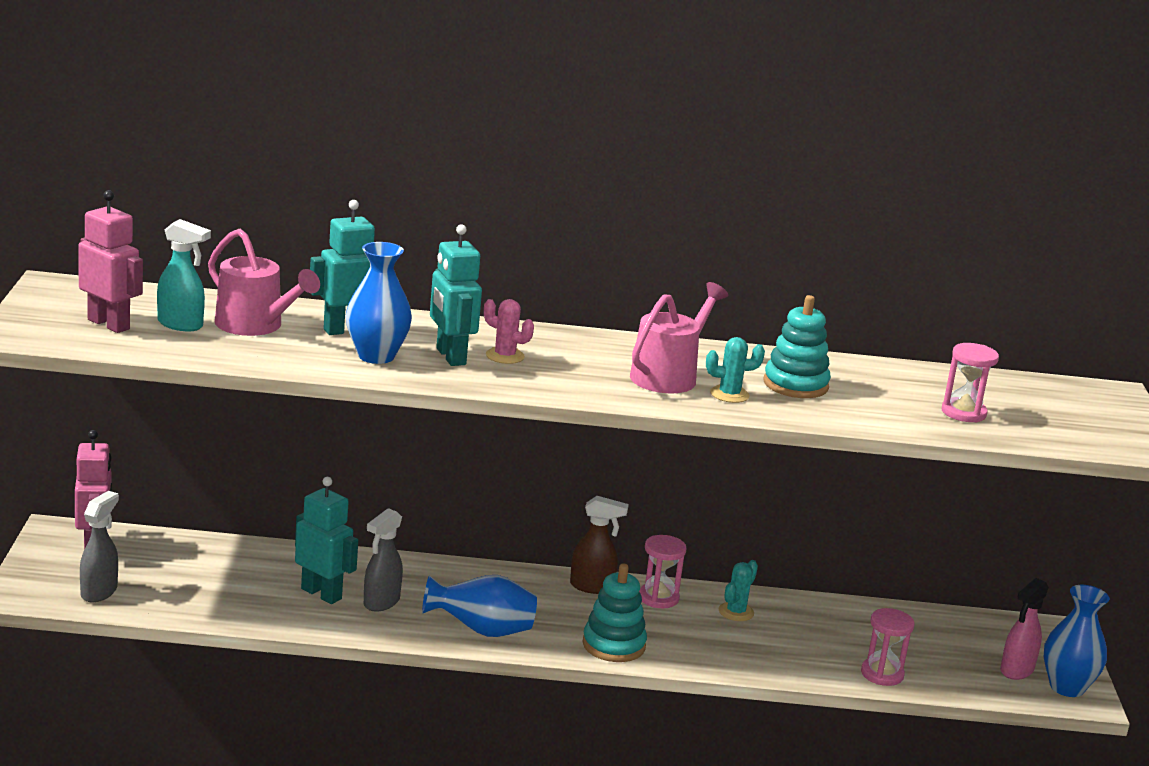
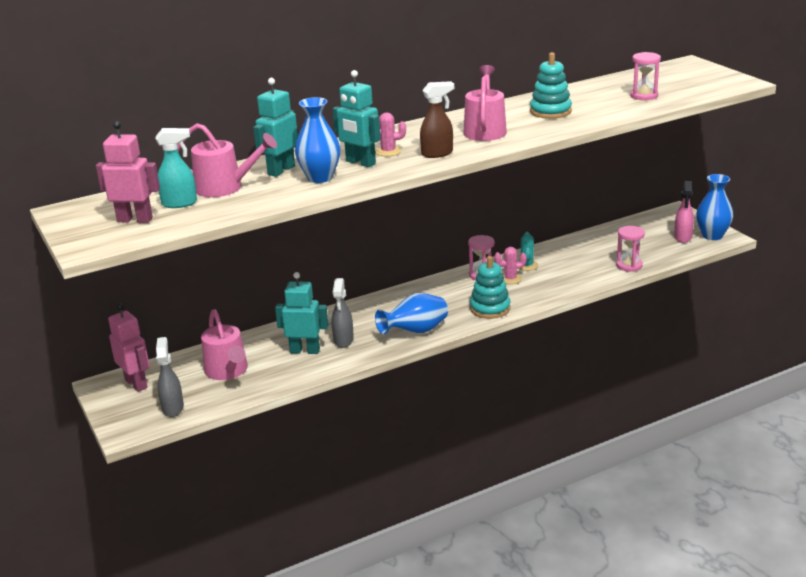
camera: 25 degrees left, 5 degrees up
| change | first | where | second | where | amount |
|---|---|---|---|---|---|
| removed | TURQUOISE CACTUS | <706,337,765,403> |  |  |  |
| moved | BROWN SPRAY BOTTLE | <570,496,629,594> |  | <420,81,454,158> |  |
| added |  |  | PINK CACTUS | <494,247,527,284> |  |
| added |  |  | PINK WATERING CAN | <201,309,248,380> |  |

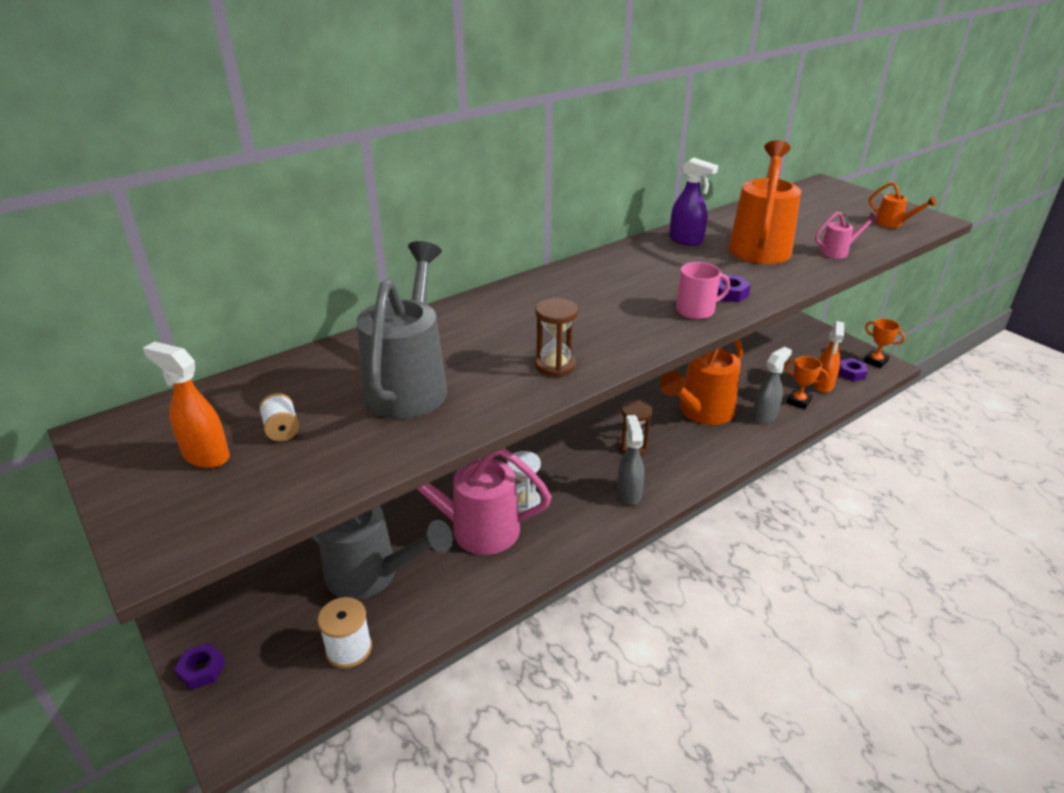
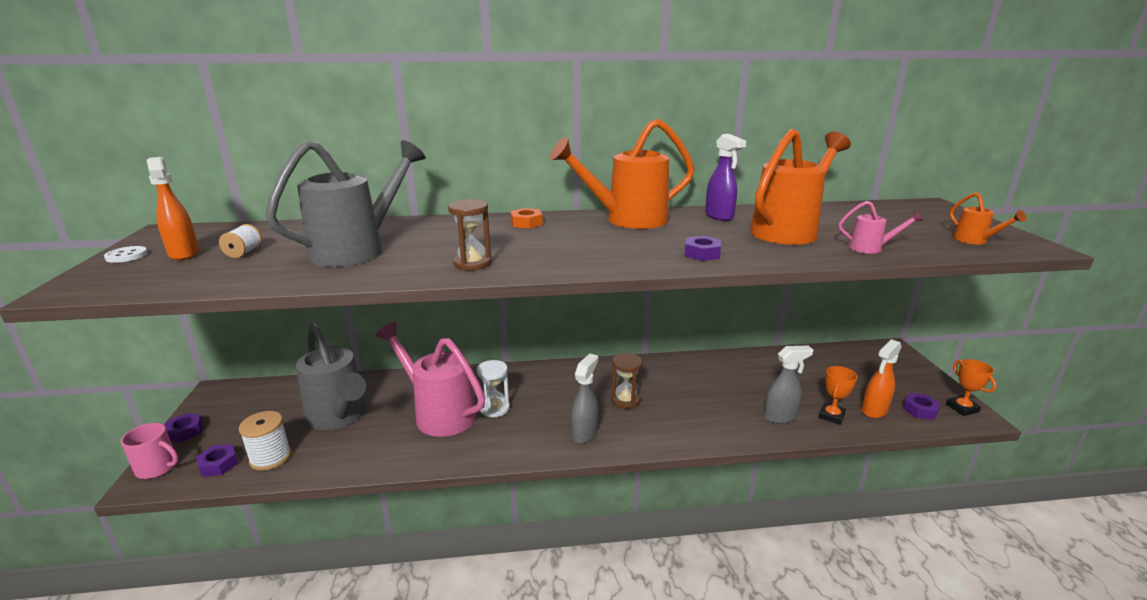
camera: 30 degrees right, 10 degrees down
| change | first | where | second | where | amount |
|---|---|---|---|---|---|
| moved | PINK MUG | <676,262,730,319> |  | <121,423,178,479> |  |
| moved | ORANGE WATERING CAN | <660,339,743,425> |  | <550,119,695,229> |  |
| turned | ORANGE TROPHY | <785,356,828,409> |  | <819,366,858,425> | 60 degrees clockwise |
| added |  |  | ORANGE NUT | <510,208,543,229> |  |
| added |  |  | WHITE BUTTON | <104,246,148,263> |  |
| added |  |  | PURPLE NUT | <196,444,238,477> |  |

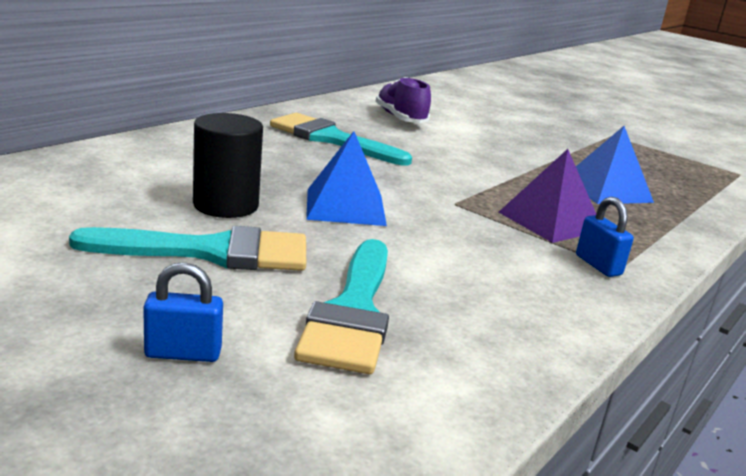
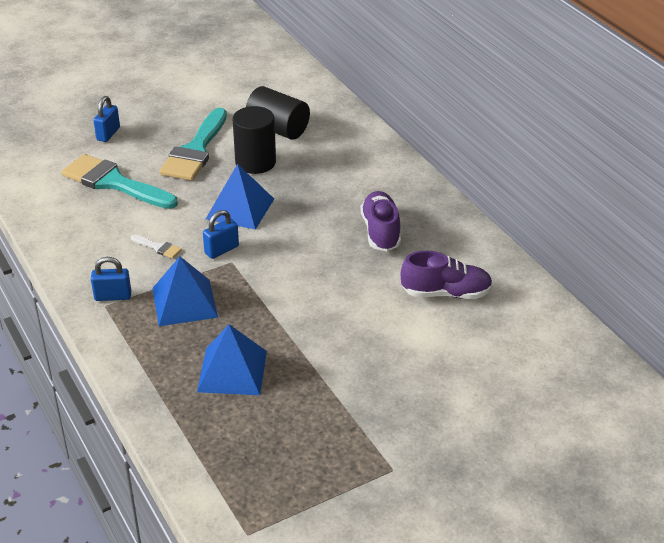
camera: 115 degrees right, 15 degrees up
| change | first | where | second | where | amount |
|---|---|---|---|---|---|
| replaced | TURQUOISE BRUSH | <270,113,412,166> | PURPLE SHOE | <360,191,401,251> |  |
| recoloured | PURPLE PYRAMID | <499,149,596,243> | BLUE PYRAMID | <152,256,218,326> |  |
| added |  |  | BLACK CYLINDER | <246,86,310,140> |  |
| added |  |  | BLUE PADLOCK | <203,210,239,259> |  |
| added |  |  | WHITE BRUSH | <131,235,182,259> |  |

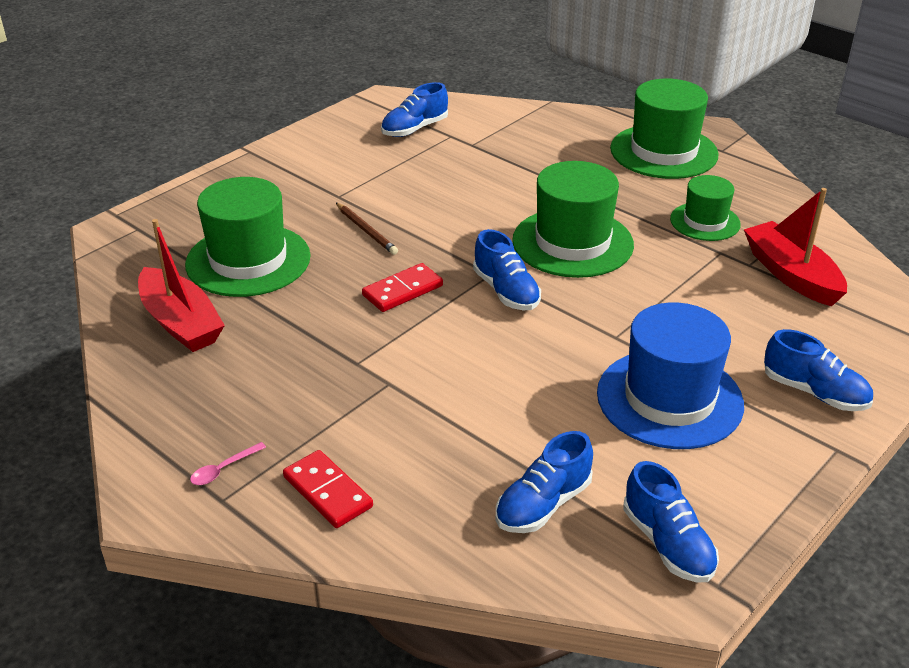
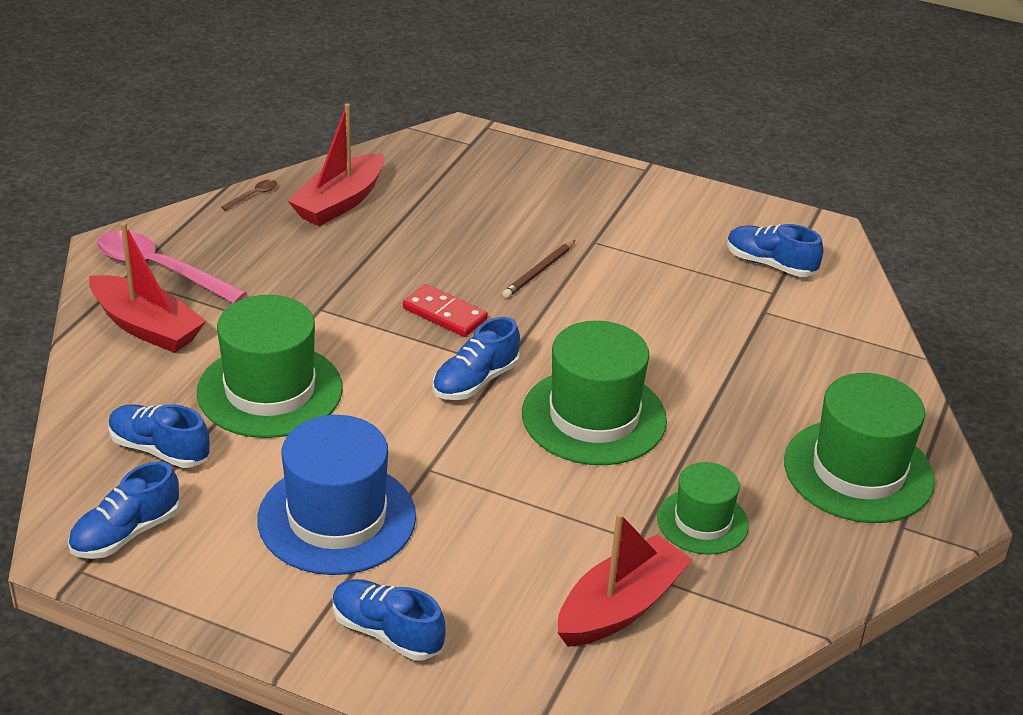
camera: 70 degrees right, 0 degrees up
| change | first | where | second | where | amount |
|---|---|---|---|---|---|
| moved | GREEN HAT | <185,177,311,297> |  | <197,295,343,438> |  |
| turned | BLUE SHOE | <764,329,873,411> |  | <333,579,446,660> | 105 degrees clockwise |
| resized | PINK SPOON | <190,442,266,485> |  | <97,231,247,303> | x2.42 |
| replaced | RED DOMINO | <283,450,373,528> | RED BOAT | <89,222,206,353> |  |
| added |  |  | BROWN SPOON | <221,180,277,211> |  |

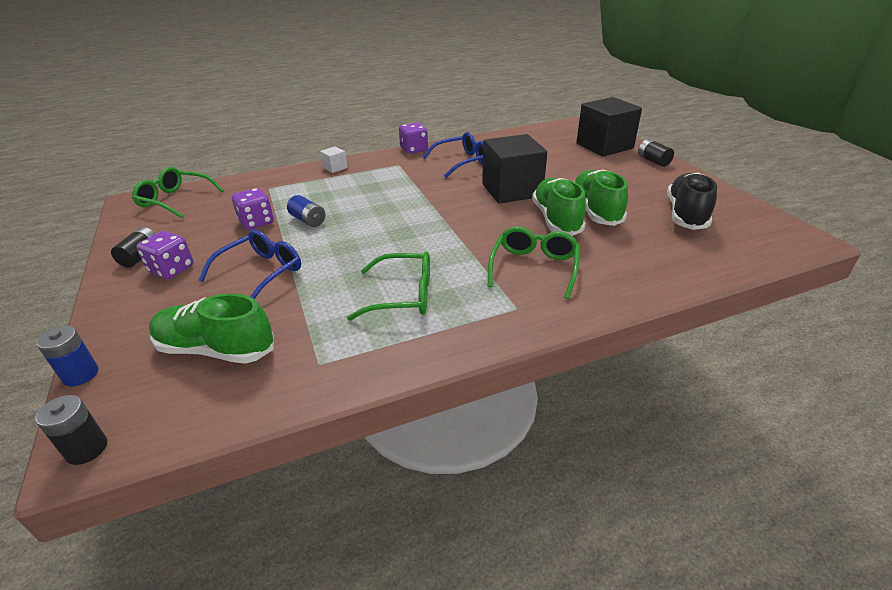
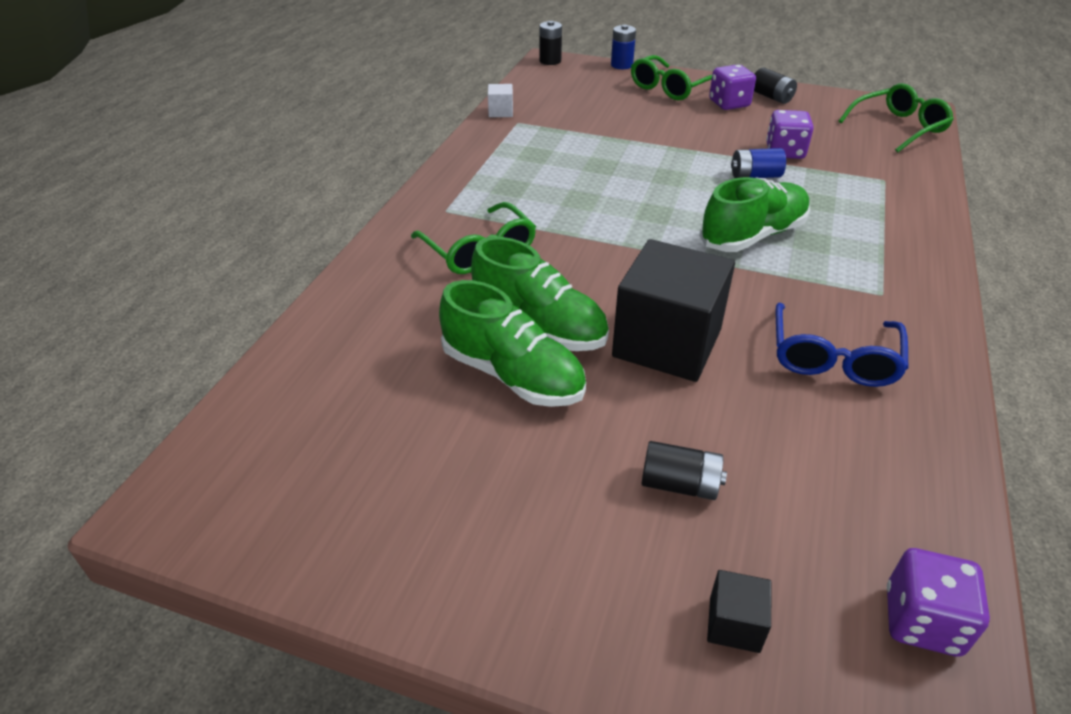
camera: 130 degrees right, 5 degrees up
| change | first | where | second | where | amount |
|---|---|---|---|---|---|
| resized | BLACK CUBE | <576,97,642,156> |  | <707,570,771,653> | x0.42 |
| moved | PURPLE DICE | <399,122,428,154> |  | <887,548,990,657> |  |
| moved | BLACK BATTERY | <638,139,674,167> |  | <642,441,727,500> |  |
| moved | WHITE CUBE | <320,146,347,173> |  | <488,84,513,117> |  |
| removed | BLACK SHOE | <667,173,717,230> |  |  |  |
| removed | BLUE GLASSES | <198,230,301,299> |  |  |  |
| moved | GREEN GLASSES | <347,251,430,321> |  | <631,55,712,100> |  |
| moved | GREEN SHOE | <149,293,274,364> |  | <699,177,810,252> |  |

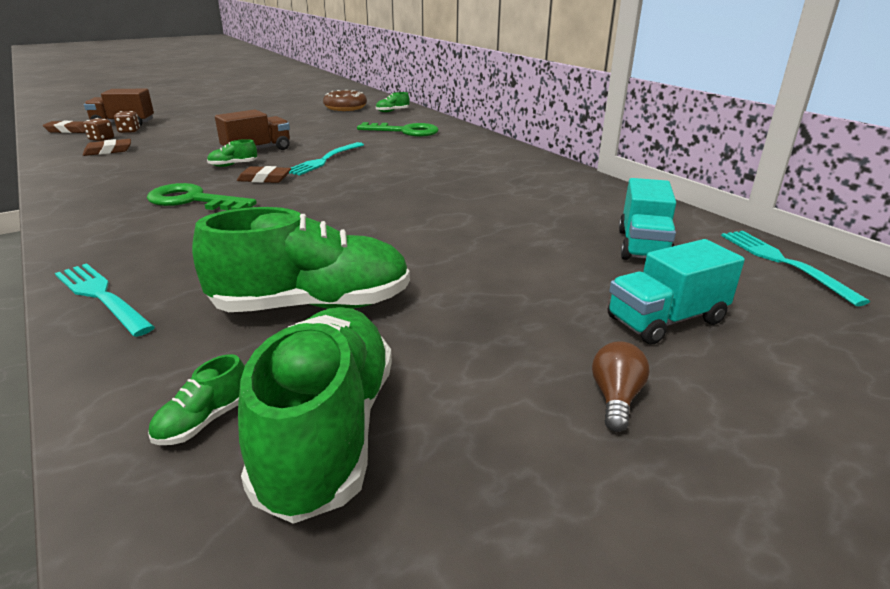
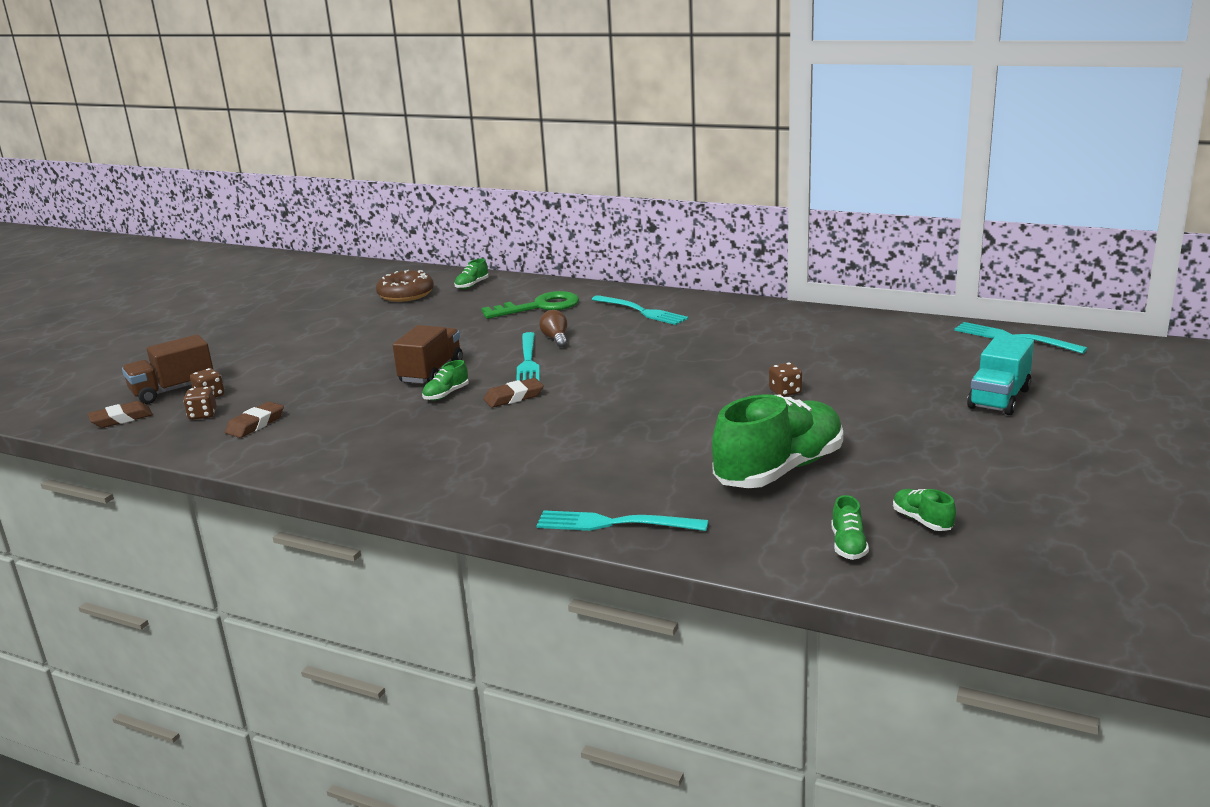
camera: 30 degrees left, 5 degrees down
| change | first | where | second | where | amount |
|---|---|---|---|---|---|
| removed | TURQUOISE TRUCK | <619,178,676,260> |  |  |  |
| removed | GREEN KEY | <147,183,257,210> |  |  |  |
| resized | GREEN SHOE | <238,307,392,524> |  | <893,489,956,531> | x0.40 |
| moved | BROWN LIGHT BULB | <592,341,649,432> |  | <539,310,567,348> |  |
| added |  |  | TURQUOISE FORK | <591,295,689,325> |  |
| added |  |  | BROWN DICE | <769,363,802,397> |  |

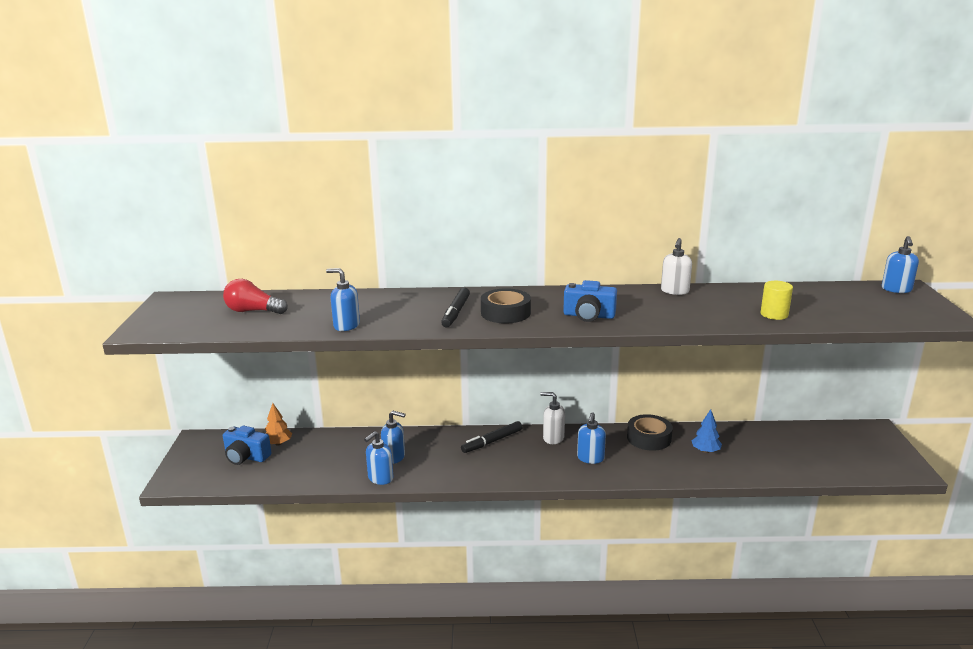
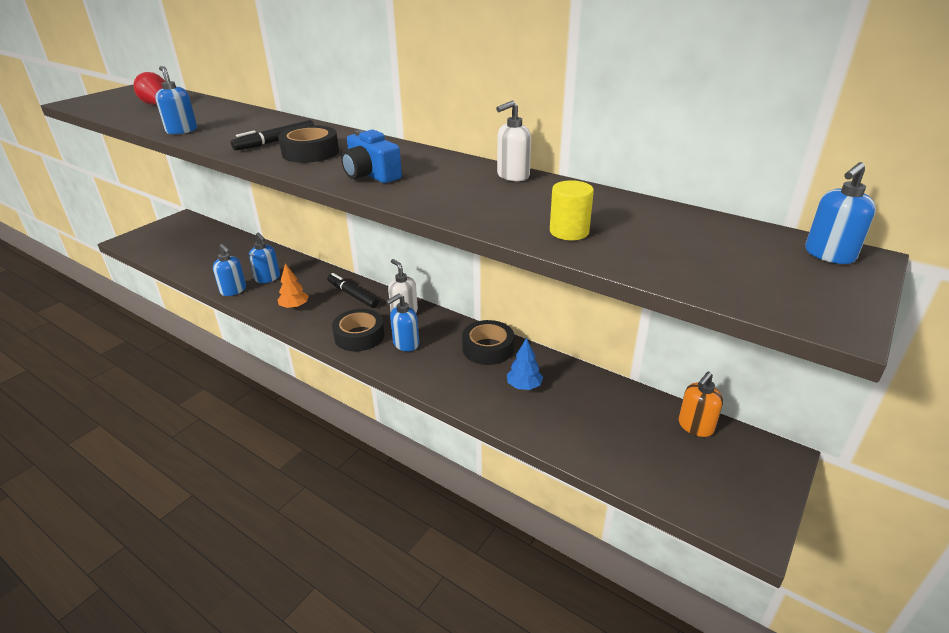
camera: 35 degrees right, 10 degrees up
| change | first | where | second | where | amount |
|---|---|---|---|---|---|
| moved | ORANGE TREE | <265,403,292,446> |  | <278,263,309,309> |  |
| turned | BLACK MARKER | <461,421,523,453> |  | <327,273,379,308> | 45 degrees clockwise |
| removed | BLUE CAMERA | <223,425,272,465> |  |  |  |
| turned | BLUE SOAP DISPENSER | <364,431,393,485> |  | <213,244,246,296> | 120 degrees counterclockwise |
| added |  |  | BLACK TAPE | <332,309,385,351> |  |
| added |  |  | ORANGE SOAP DISPENSER | <678,372,723,437> |  |

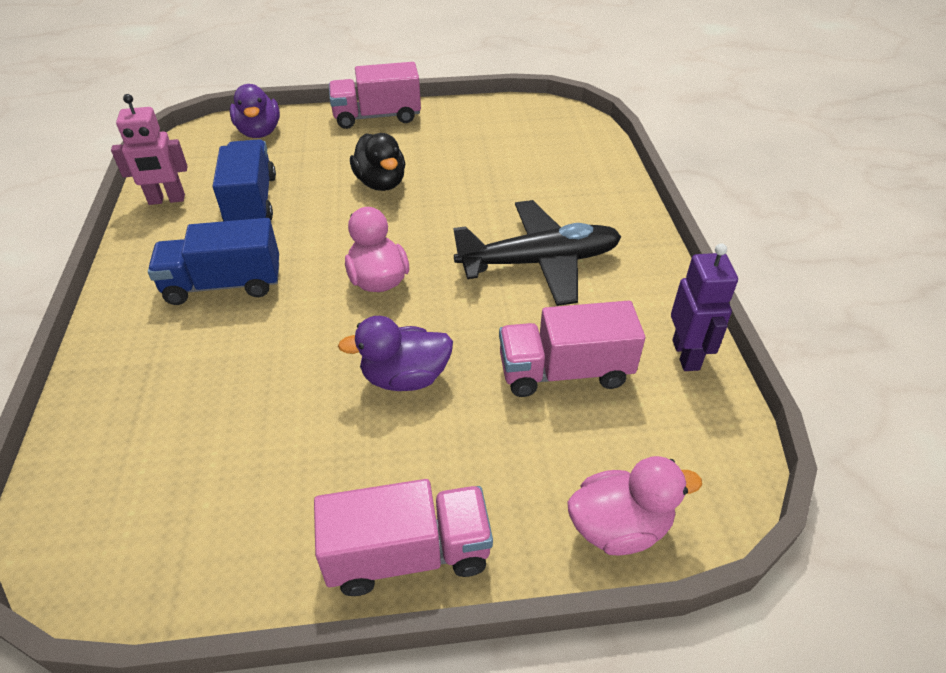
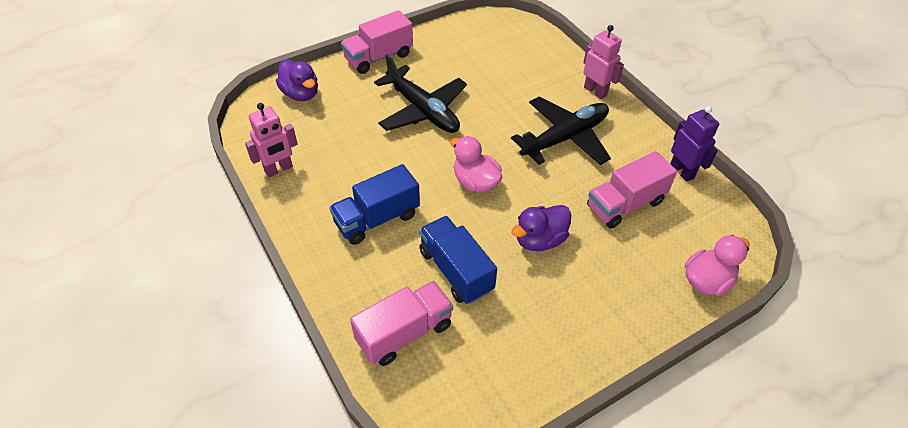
camera: 25 degrees left, 5 degrees up
| change | first | where | second | where | amount |
|---|---|---|---|---|---|
| replaced | BLACK DUCK | <350,133,405,191> | BLACK PLANE | <374,54,467,133> |  |
| moved | BLUE TRUCK | <213,139,276,221> |  | <419,216,497,304> |  |
| moved | PINK TRUCK | <314,479,493,596> |  | <350,281,453,366> |  |
| added |  |  | PINK ROBOT | <583,25,624,99> |  |

